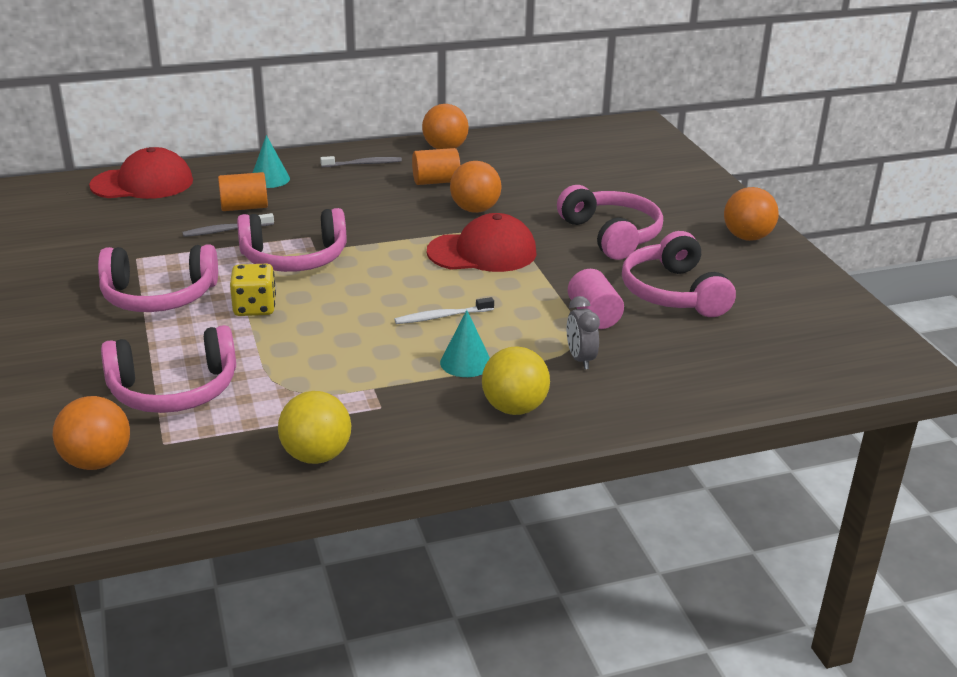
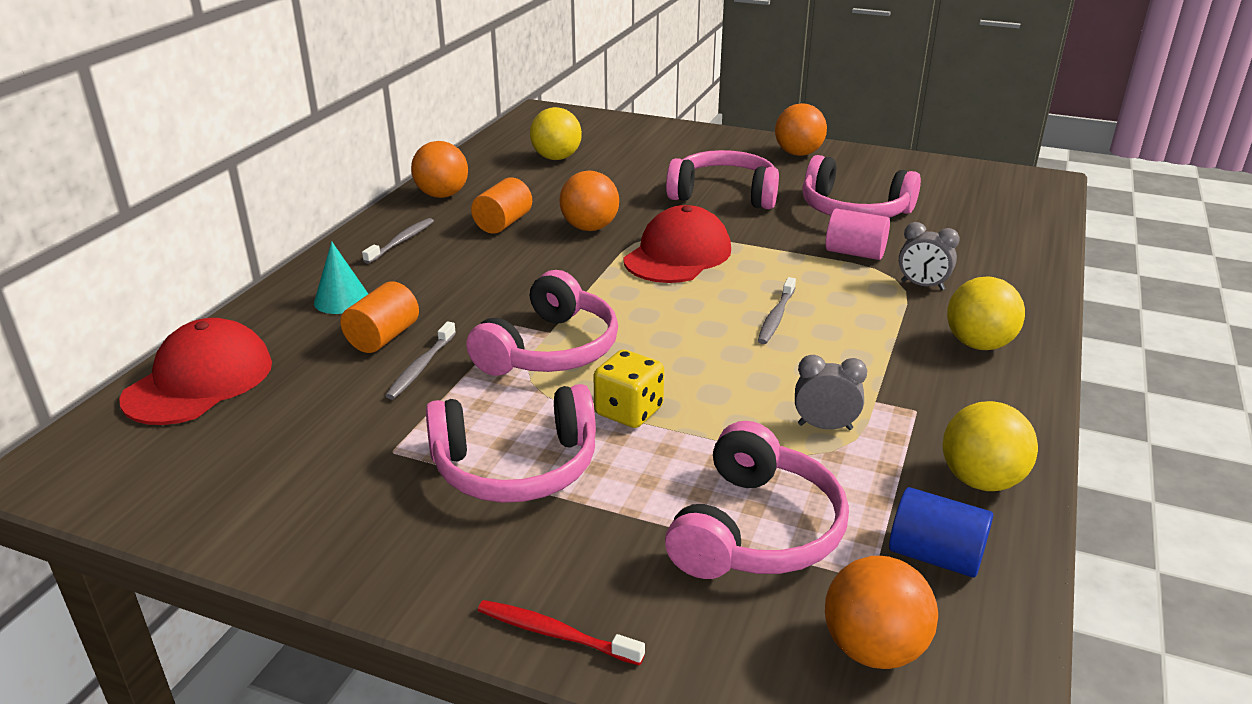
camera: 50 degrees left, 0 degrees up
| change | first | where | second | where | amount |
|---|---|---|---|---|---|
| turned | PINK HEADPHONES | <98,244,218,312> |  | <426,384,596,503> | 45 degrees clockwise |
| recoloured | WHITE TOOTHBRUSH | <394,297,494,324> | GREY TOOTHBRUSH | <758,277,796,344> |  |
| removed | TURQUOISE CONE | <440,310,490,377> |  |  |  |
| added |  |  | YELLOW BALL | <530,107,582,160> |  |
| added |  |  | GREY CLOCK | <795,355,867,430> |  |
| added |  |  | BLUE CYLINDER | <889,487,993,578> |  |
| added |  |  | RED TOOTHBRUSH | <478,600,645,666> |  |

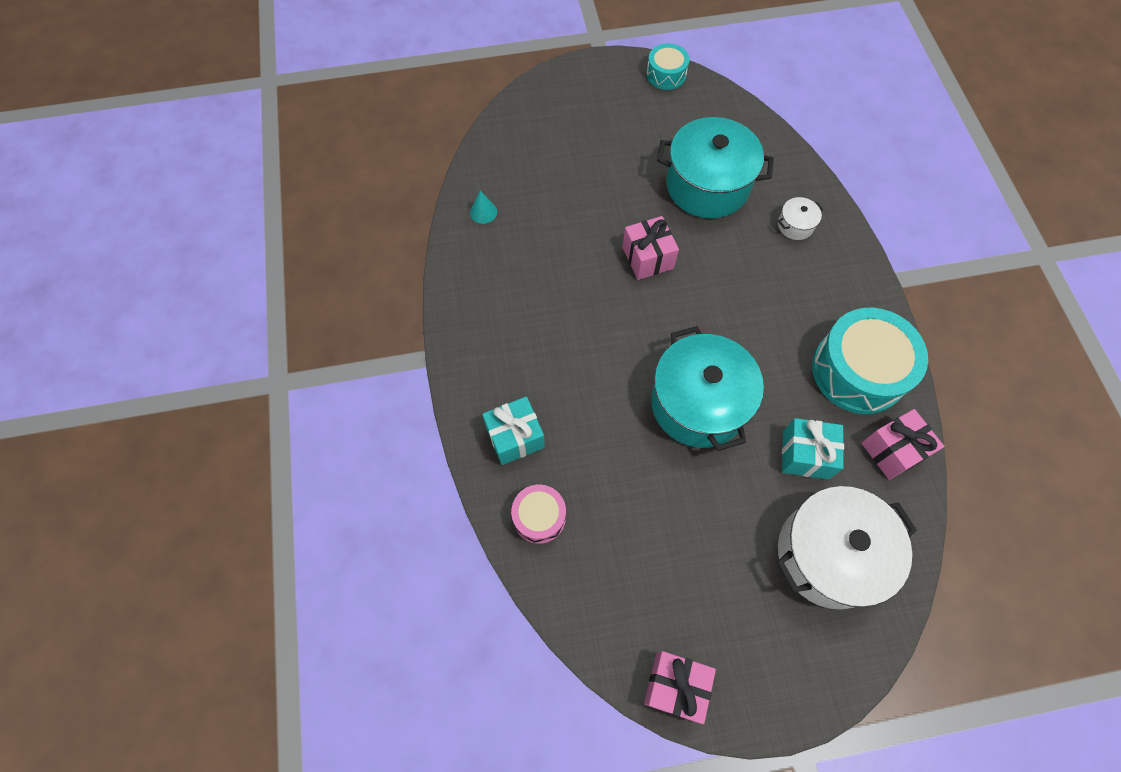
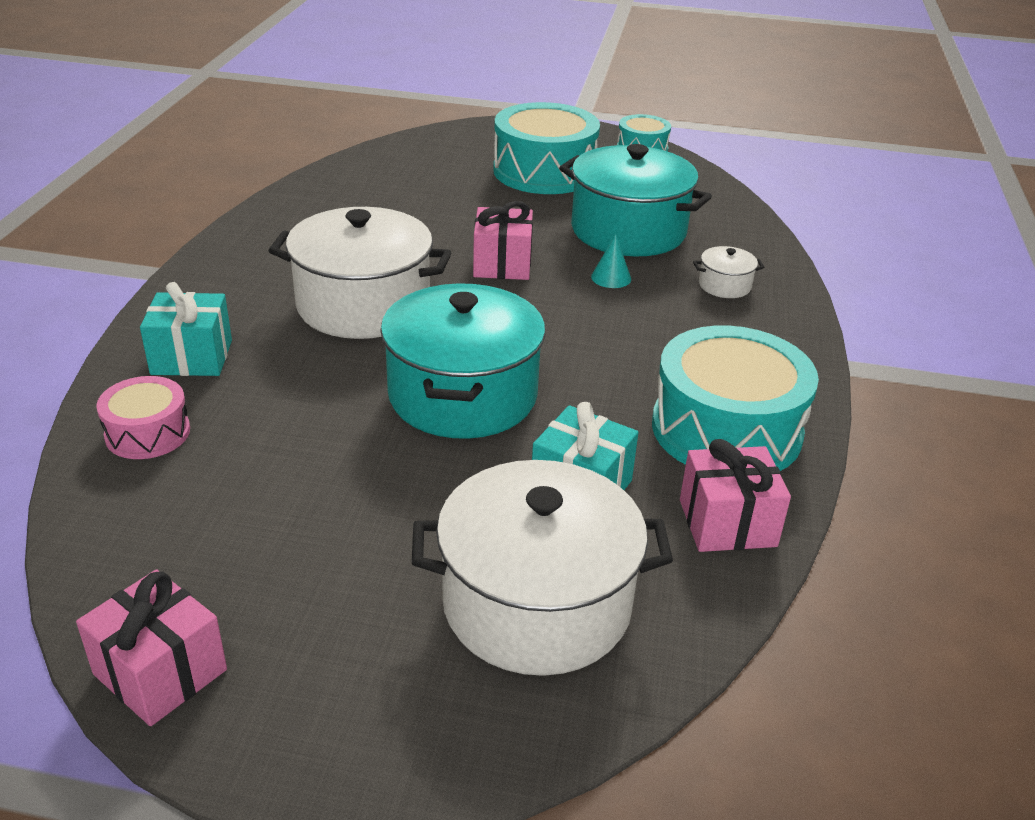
camera: 20 degrees right, 30 degrees down
| change | first | where | second | where | amount |
|---|---|---|---|---|---|
| moved | TURQUOISE CONE | <470,191,497,224> |  | <591,234,631,288> |  |
| added |  |  | TURQUOISE DRUM | <493,102,600,194> |  |
| added |  |  | WHITE POT | <268,207,451,339> |  |

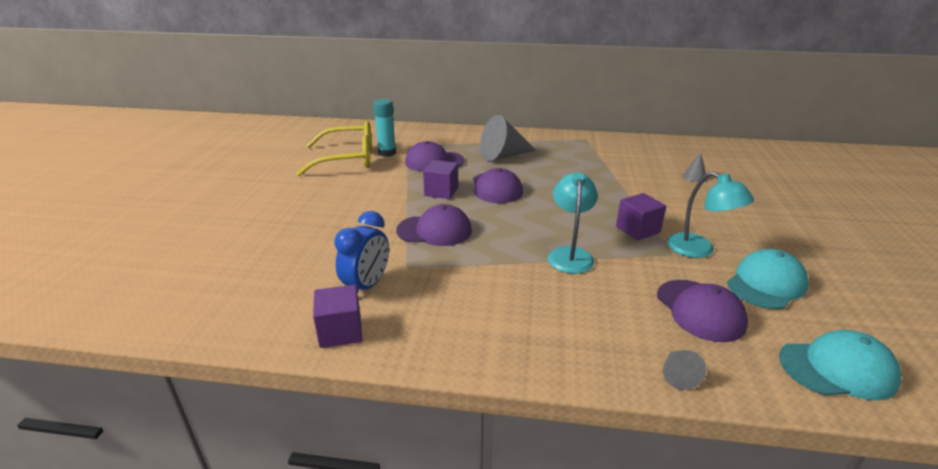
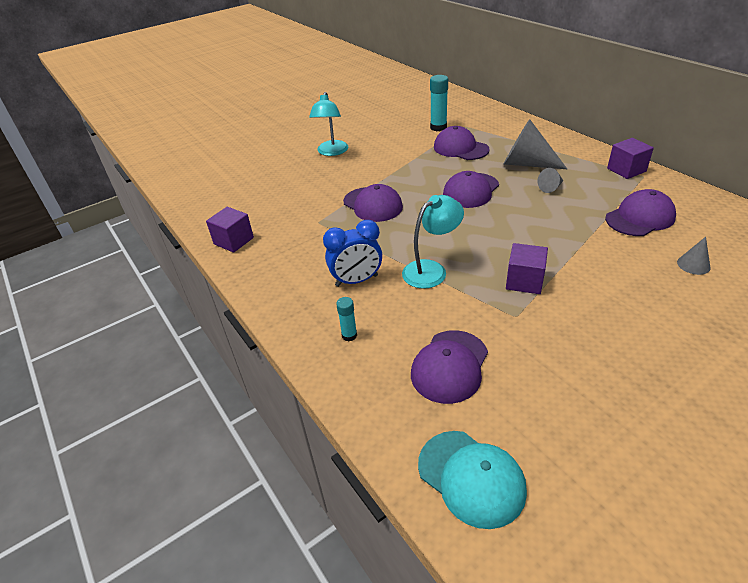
camera: 50 degrees right, 10 degrees up
| change | first | where | second | where | amount |
|---|---|---|---|---|---|
| removed | YELLOW GLASSES | <296,121,372,176> |  |  |  |
| moved | PURPLE CUBE | <423,160,458,199> |  | <607,138,654,179> |  |
| moved | TURQUOISE LAMP | <667,171,754,258> |  | <309,92,348,156> |  |
| moved | BLUE CLOCK | <334,211,389,293> |  | <323,220,382,287> |  |
| removed | TURQUOISE CAP | <727,249,809,309> |  |  |  |
| moved | GREY CONE | <663,350,706,390> |  | <538,168,563,193> |  |
| added |  |  | PURPLE CAP | <605,189,676,236> |  |
| added |  |  | TURQUOISE GLUE STICK | <336,297,357,341> |  |

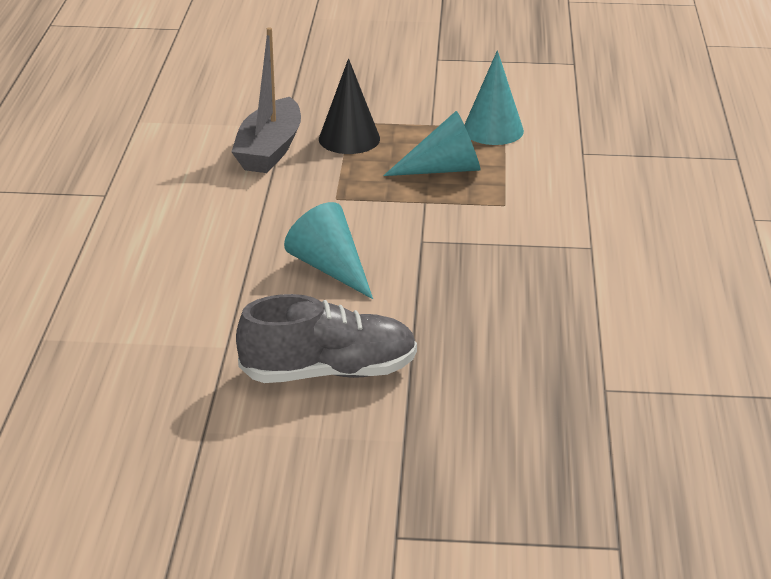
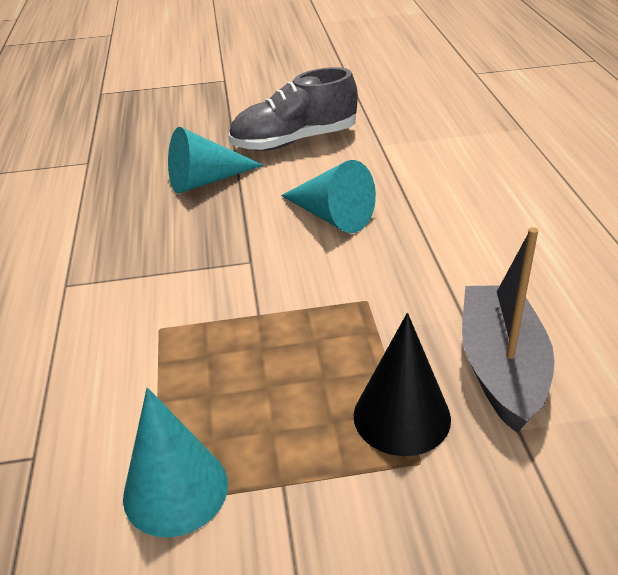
camera: 170 degrees right, 5 degrees up
| change | first | where | second | where | amount |
|---|---|---|---|---|---|
| moved | TURQUOISE CONE | <383,111,481,176> |  | <168,127,263,193> |  |

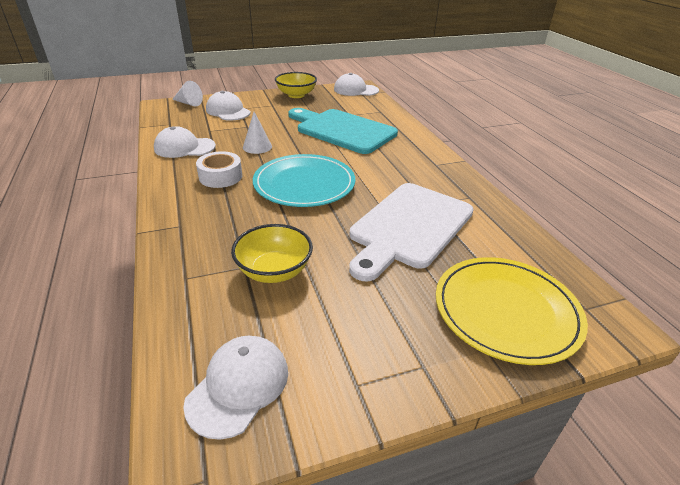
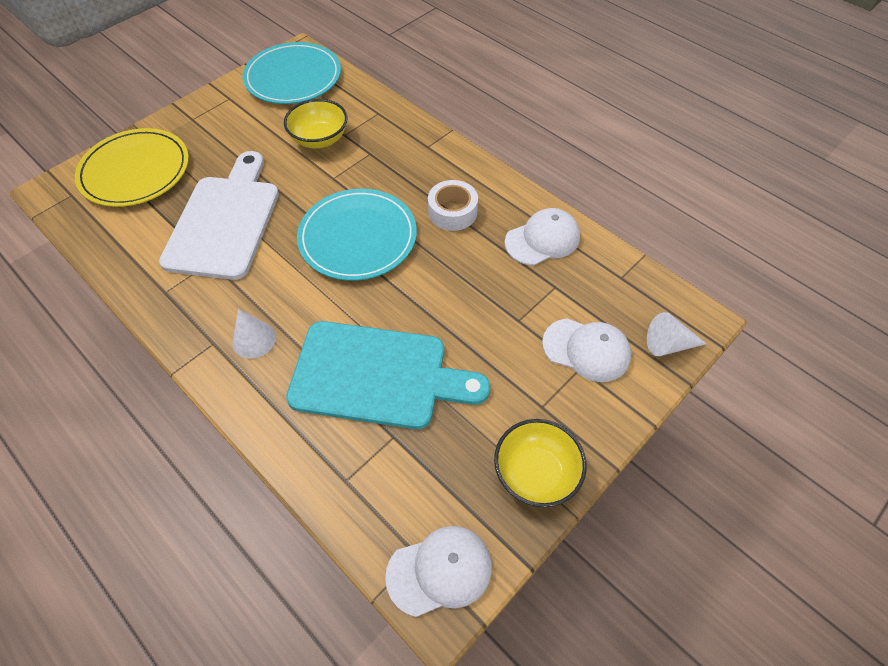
camera: 155 degrees right, 20 degrees up
| change | first | where | second | where | amount |
|---|---|---|---|---|---|
| moved | WHITE CONE | <243,112,272,154> |  | <232,309,276,359> |  |
| replaced | WHITE CAP | <183,336,288,440> | TURQUOISE PLATE | <243,42,341,104> |  |

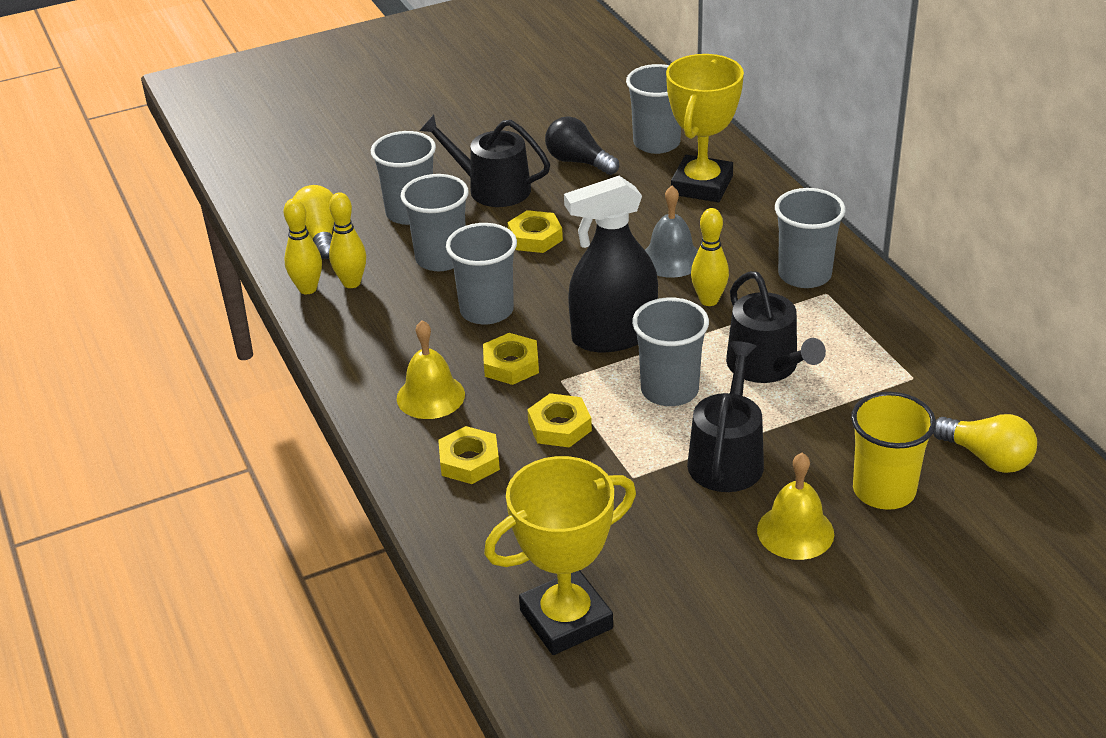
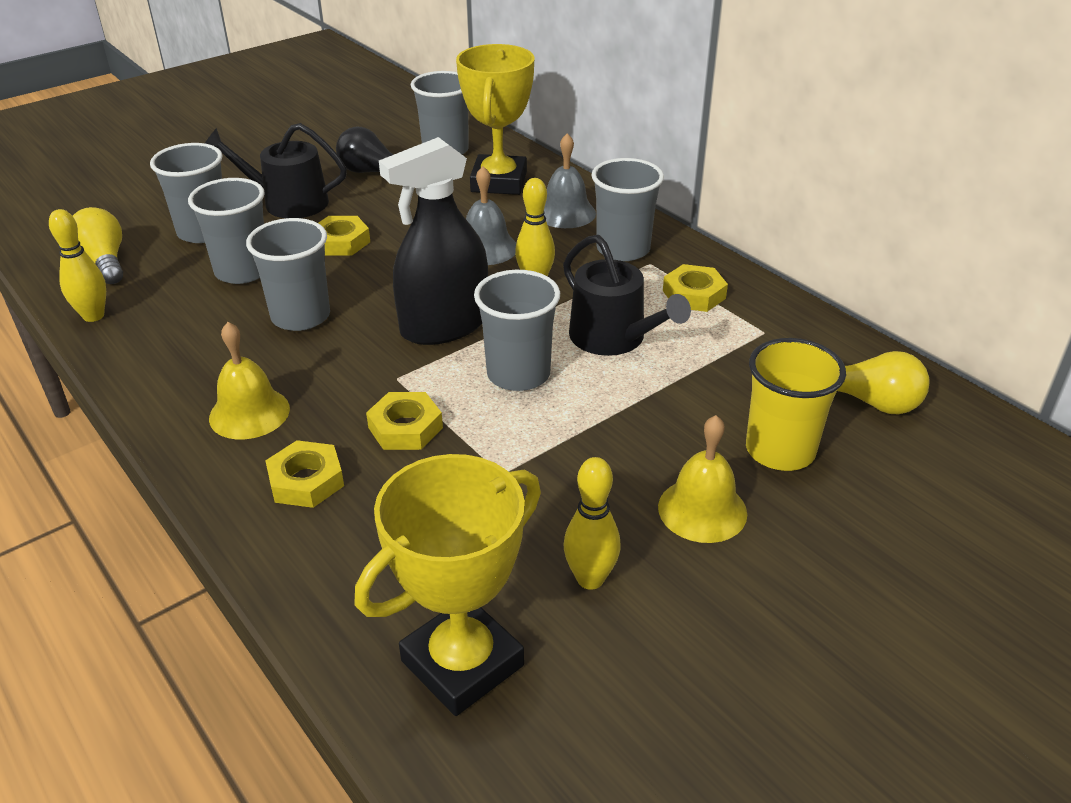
camera: 15 degrees left, 0 degrees up
| change | first | where | second | where | amount |
|---|---|---|---|---|---|
| moved | YELLOW BOWLING PIN | <329,192,366,288> |  | <564,457,621,590> |  |
| moved | YELLOW NUT | <483,333,539,385> |  | <663,264,728,312> |  |
| removed | BLACK WATERING CAN | <687,341,764,492> |  |  |  |
| added |  |  | GREY BELL | <544,133,596,228> |  |

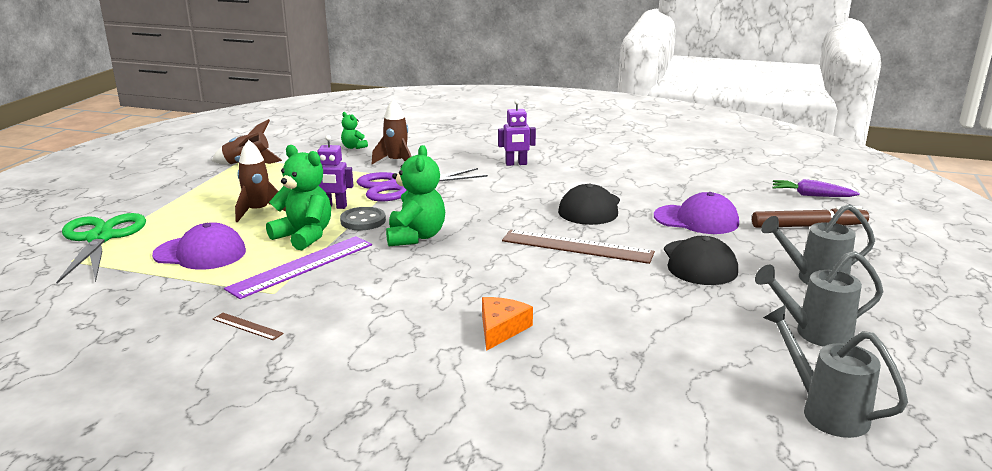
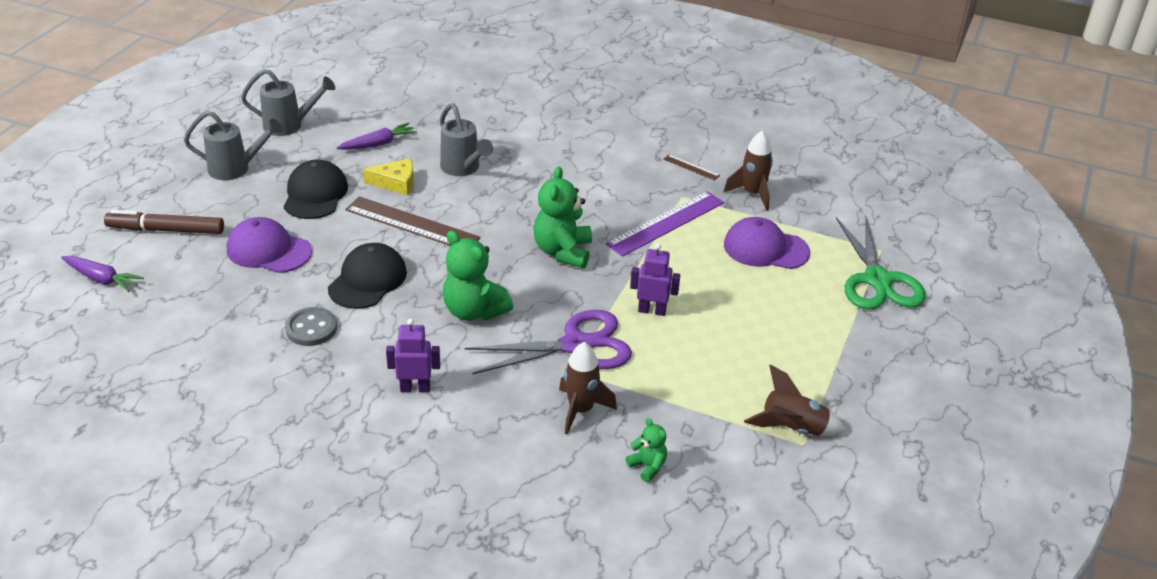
camera: 175 degrees left, 15 degrees up
| change | first | where | second | where | amount |
|---|---|---|---|---|---|
| moved | BROWN ROCKET | <235,140,286,223> |  | <724,131,773,211> |  |
| moved | GREEN TEDDY BEAR | <266,145,331,250> |  | <443,230,513,321> |  |
| moved | GREY BUTTON | <340,207,386,230> |  | <285,307,337,346> |  |
| removed | ORANGE CHEESE | <482,297,533,351> |  |  |  |
| moved | GREY WATERING CAN | <763,305,908,438> |  | <440,103,493,176> |  |
| added |  |  | PURPLE CARROT | <337,122,417,150> |  |
| added |  |  | YELLOW CHEESE | <363,158,414,196> |  |

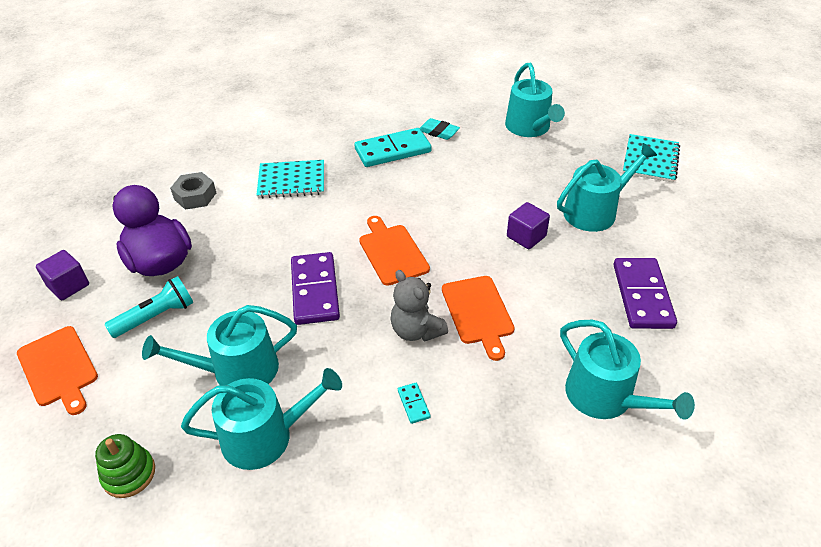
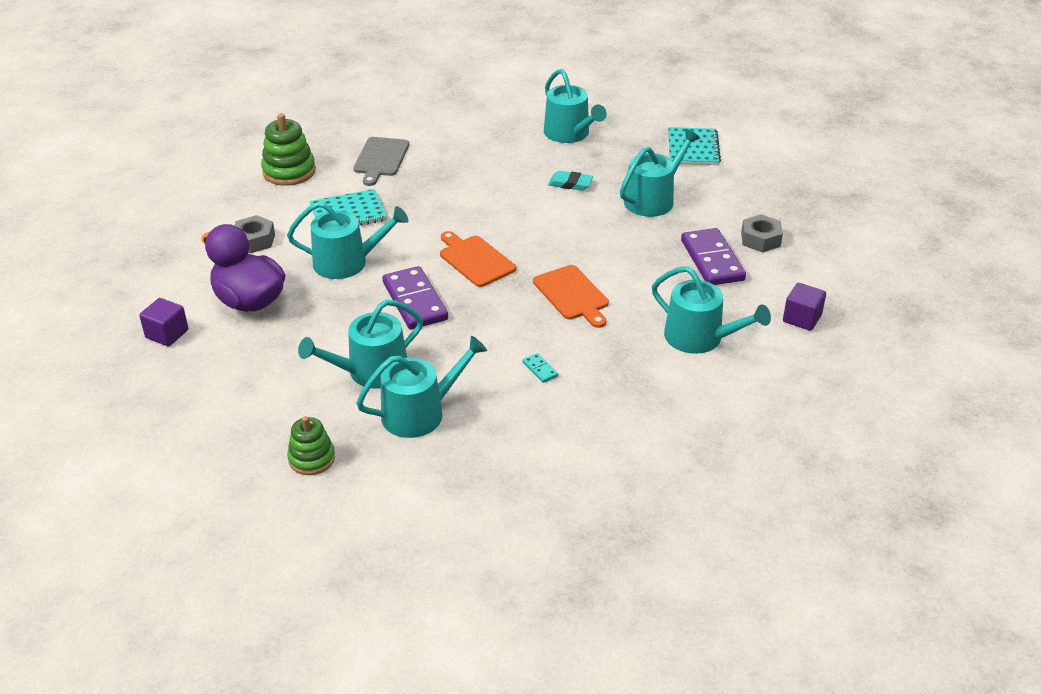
camera: 15 degrees left, 5 degrees down
| change | first | where | second | where | amount |
|---|---|---|---|---|---|
| moved | TURQUOISE ERASER | <420,118,460,140> |  | <548,171,593,191> |  |
| removed | TURQUOISE DOMINO | <354,128,431,167> |  |  |  |
| moved | PURPLE CUBE | <507,202,550,249> |  | <783,283,826,331> |  |
| removed | GREY TEDDY BEAR | <390,270,448,341> |  |  |  |
| removed | TURQUOISE FLASHLIGHT | <104,276,193,338> |  |  |  |
| removed | ORANGE CUTTING BOARD | <17,326,98,415> |  |  |  |
| added |  |  | GREEN STACKING TOY | <261,113,316,186> |  |
| added |  |  | GREY CUTTING BOARD | <353,137,409,186> |  |
| added |  |  | TURQUOISE WATERING CAN | <287,202,408,279> |  |
| added |  |  | GREY NUT | <741,214,783,253> |  |

